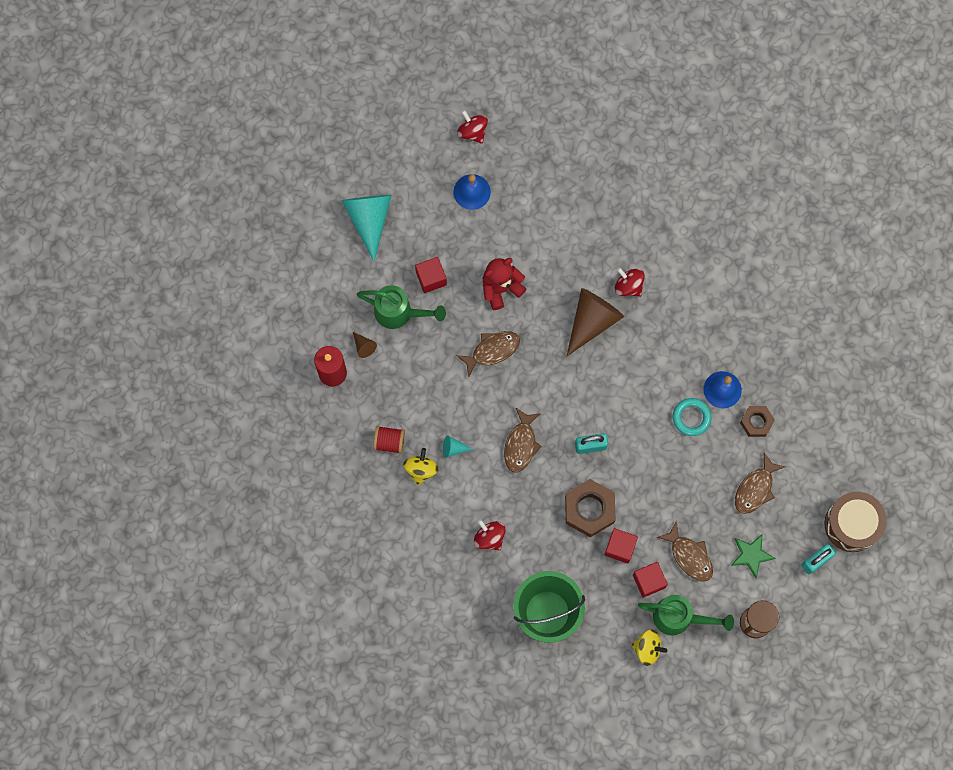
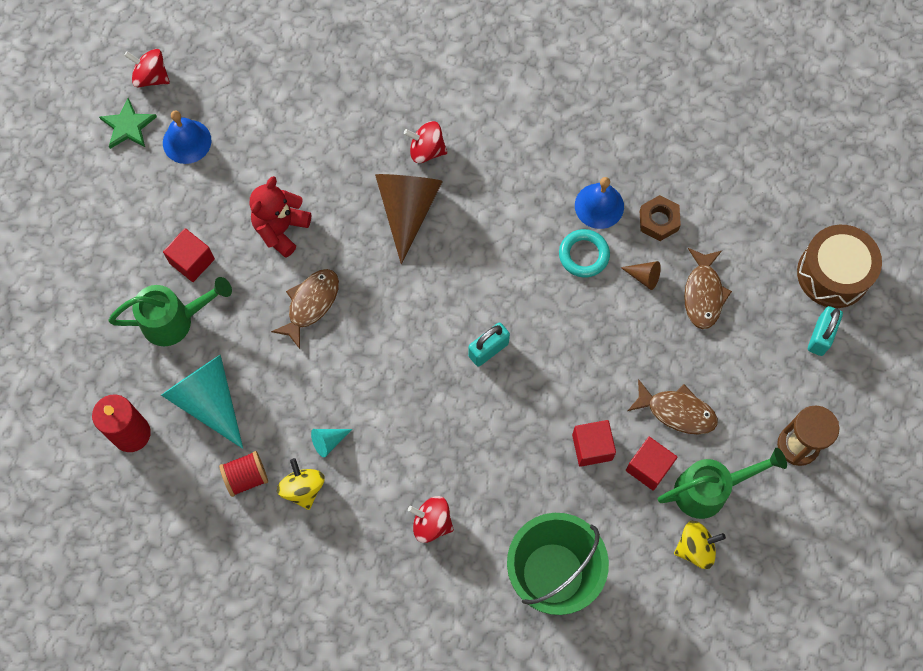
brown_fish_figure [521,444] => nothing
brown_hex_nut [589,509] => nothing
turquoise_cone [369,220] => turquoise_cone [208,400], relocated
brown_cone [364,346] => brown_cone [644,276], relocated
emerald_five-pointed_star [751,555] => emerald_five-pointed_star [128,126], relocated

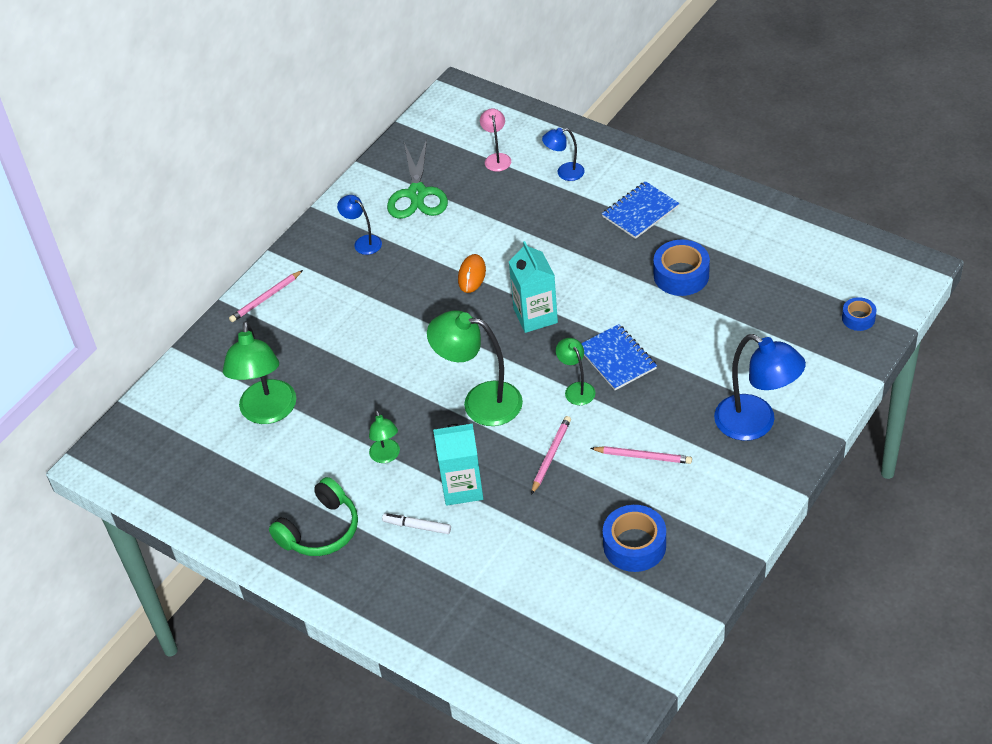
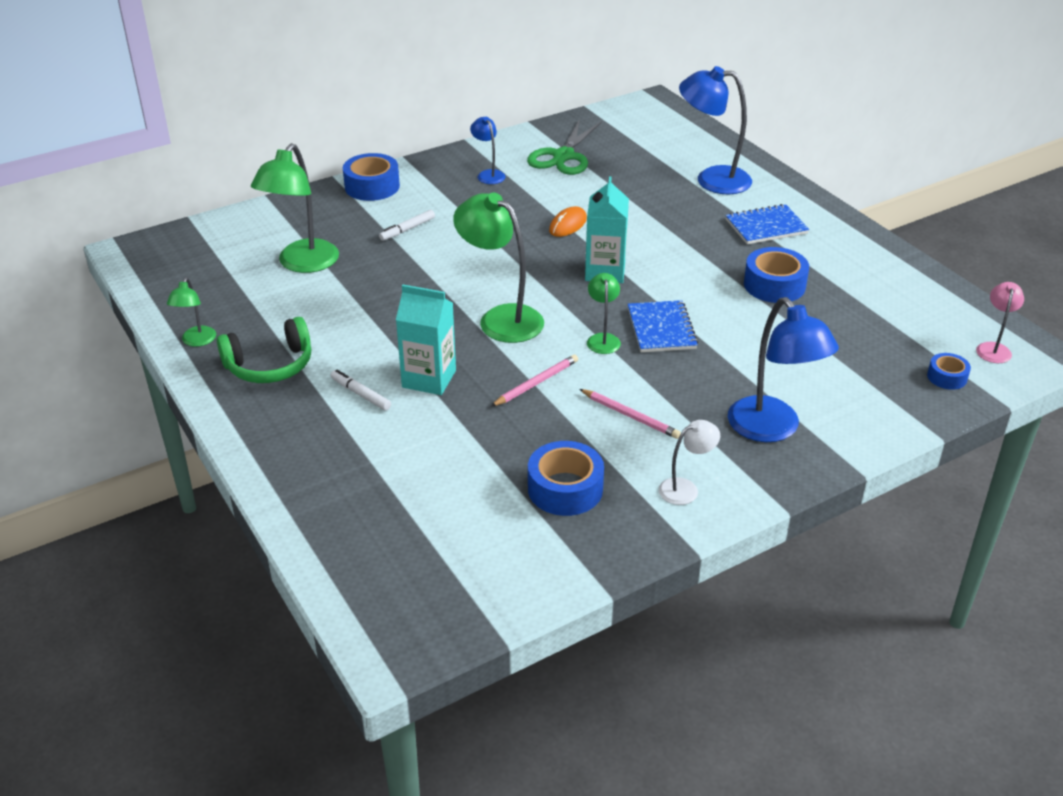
nothing => white_marker [407,229]
nothing => white_reading_lamp [685,488]
emerald_reading_lamp [386,456] => emerald_reading_lamp [196,341], relocated
rose-pink_reading_lamp [497,158] => rose-pink_reading_lamp [993,348], relocated
rose-pink_wooden_pencil [266,298] => cobalt_tape [372,186]
cobalt_reading_lamp [564,173] => cobalt_reading_lamp [712,179], x1.92

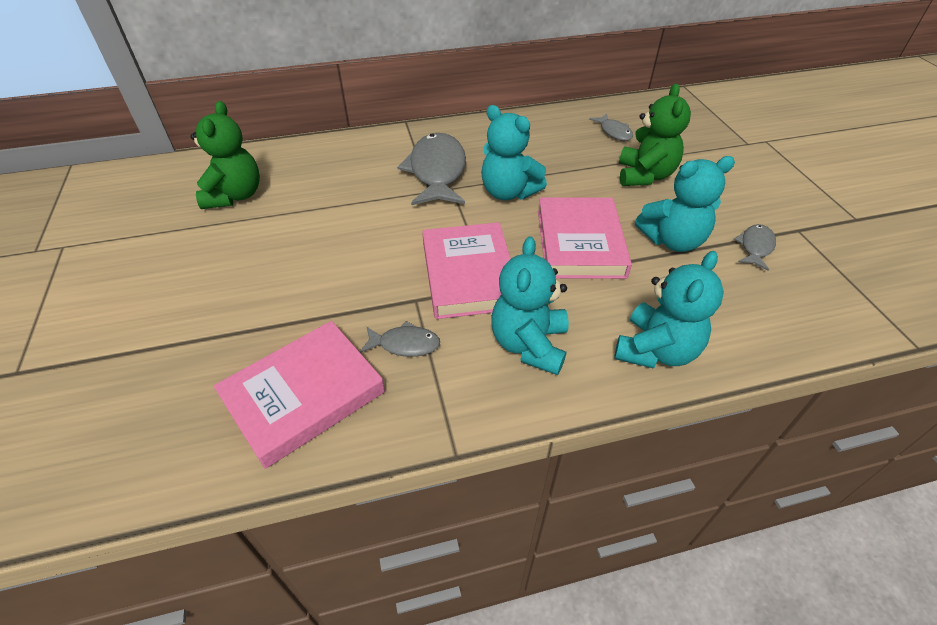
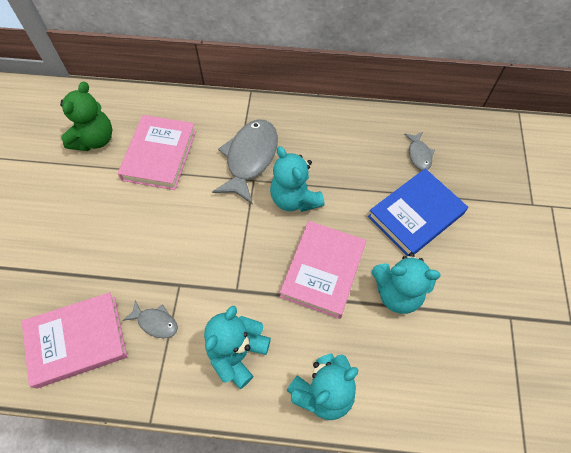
ash-grey_fish_figure [755,247] => nothing
rose-pink_book [469,275] => rose-pink_book [159,155], relocated
emerald_stuffed_bear [644,176] => cobalt_book [415,215]

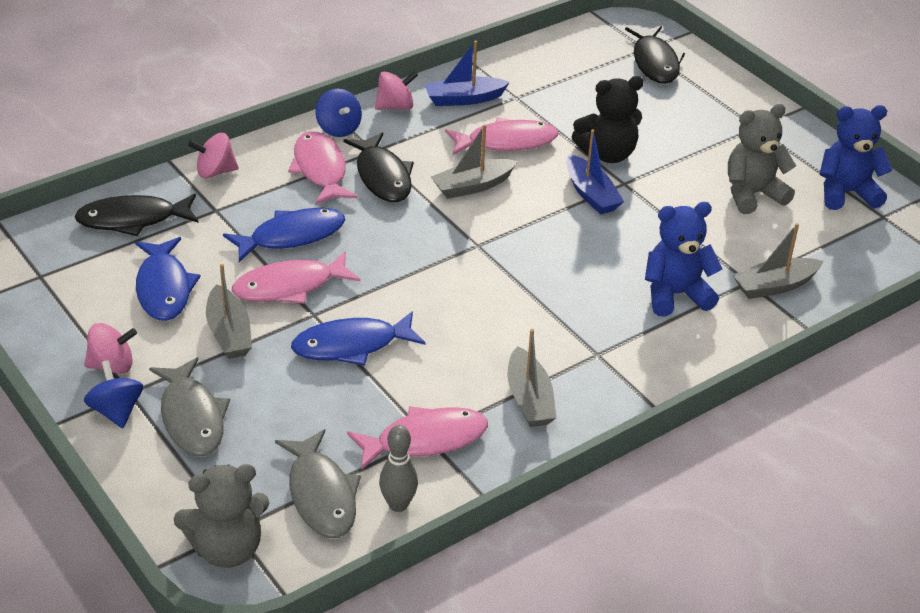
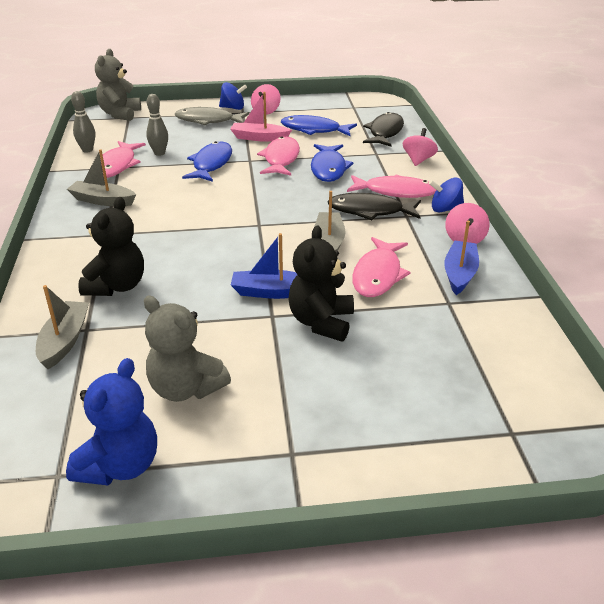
ash-grey_fish_figure [321,495] => nothing
ebony_fish_figure [655,62] => nothing
nothing => ash-grey_bowling_pin [159,153]
ash-grey_toy_boat [229,333] => rose-pink_toy_boat [259,138]
cobalt_stuffed_bear [675,295] => ebony_stuffed_bear [116,286]
ash-grey_stuffed_bear [752,194] => ash-grey_stuffed_bear [186,388], 120 degrees clockwise

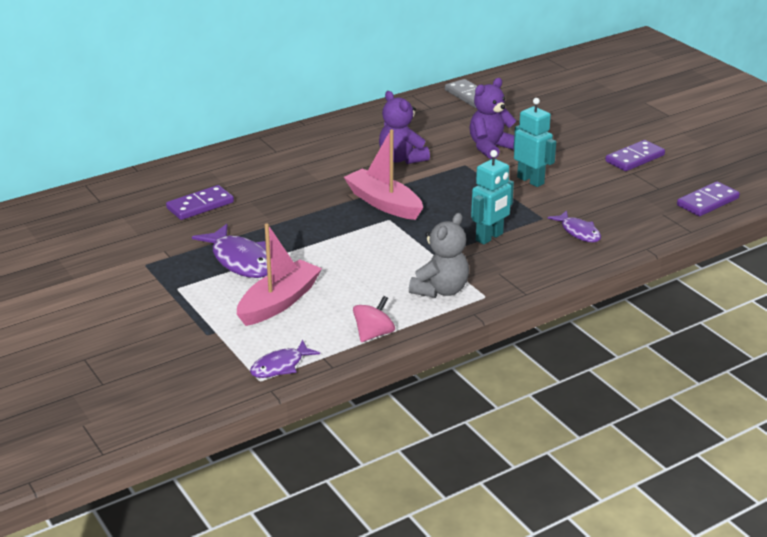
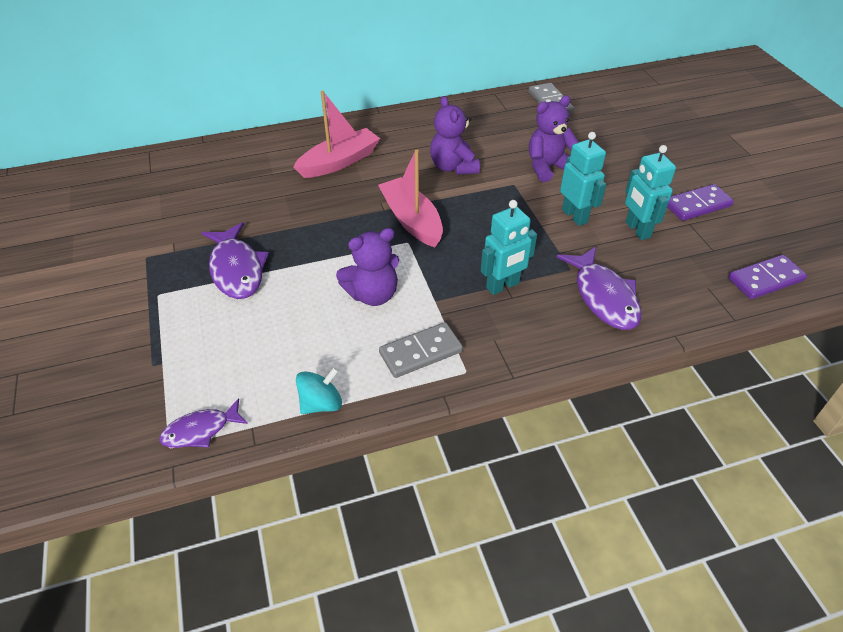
purple_domino_tile [200,205] => nothing
nothing => purple_stuffed_bear [373,294]
nothing => turquoise_toy_robot [637,230]
rose-pink_toy_boat [279,302] => rose-pink_toy_boat [339,162], relocated
ash-grey_stuffed_bear [440,290] => ash-grey_domino_tile [420,352]
rose-pink_toy_top [373,334] => turquoise_toy_top [321,403]
purple_fish_figure [578,232] => purple_fish_figure [603,296], x1.63

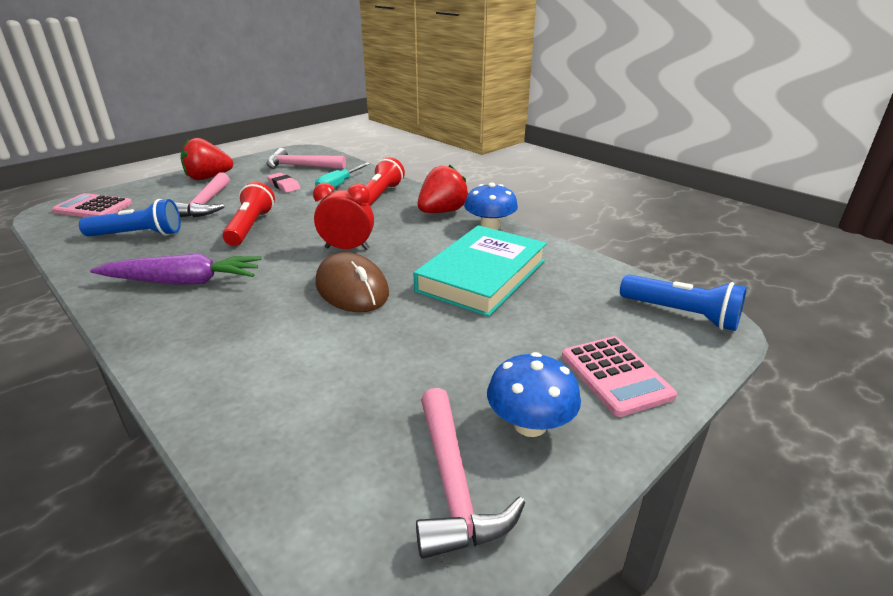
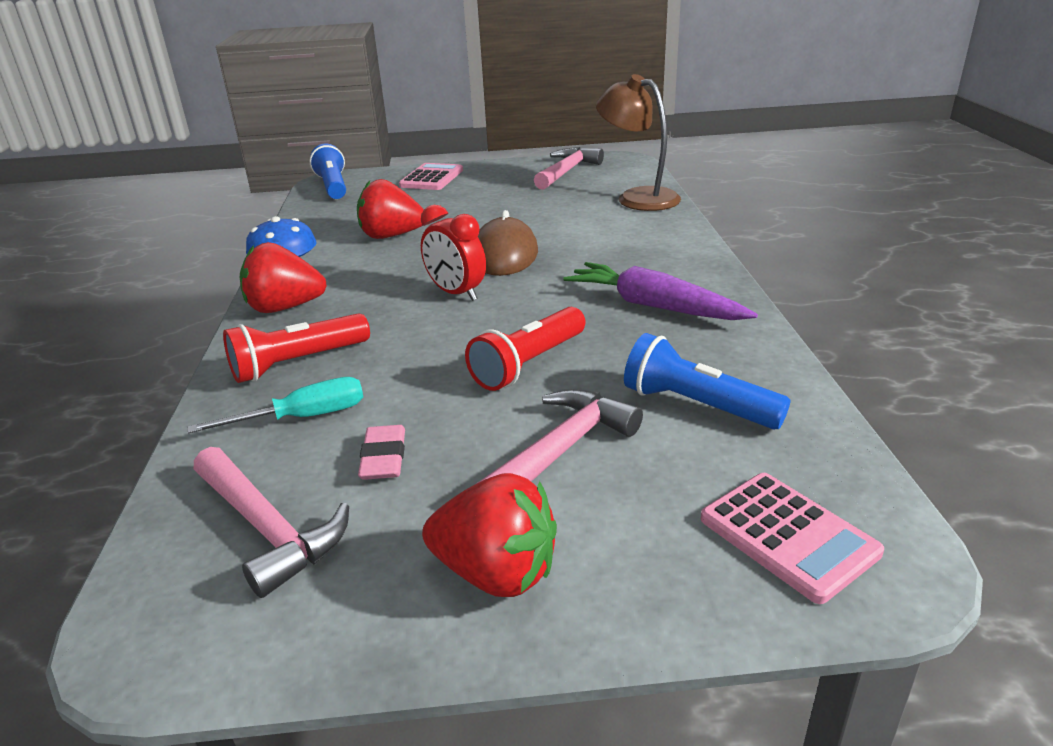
cobalt_toadstool [530,424] => nothing
nothing => brown_reading_lamp [637,197]
turquoise_book [482,275] => red_strawberry [391,236]

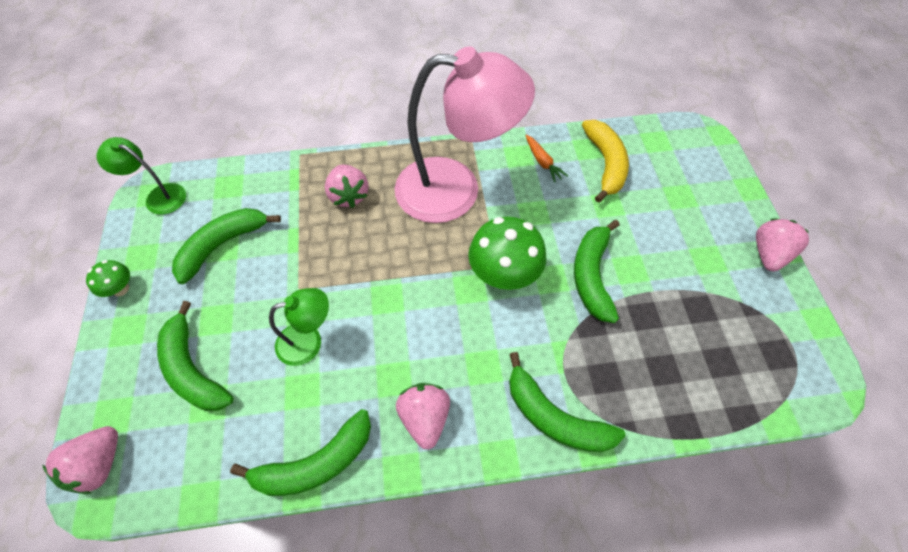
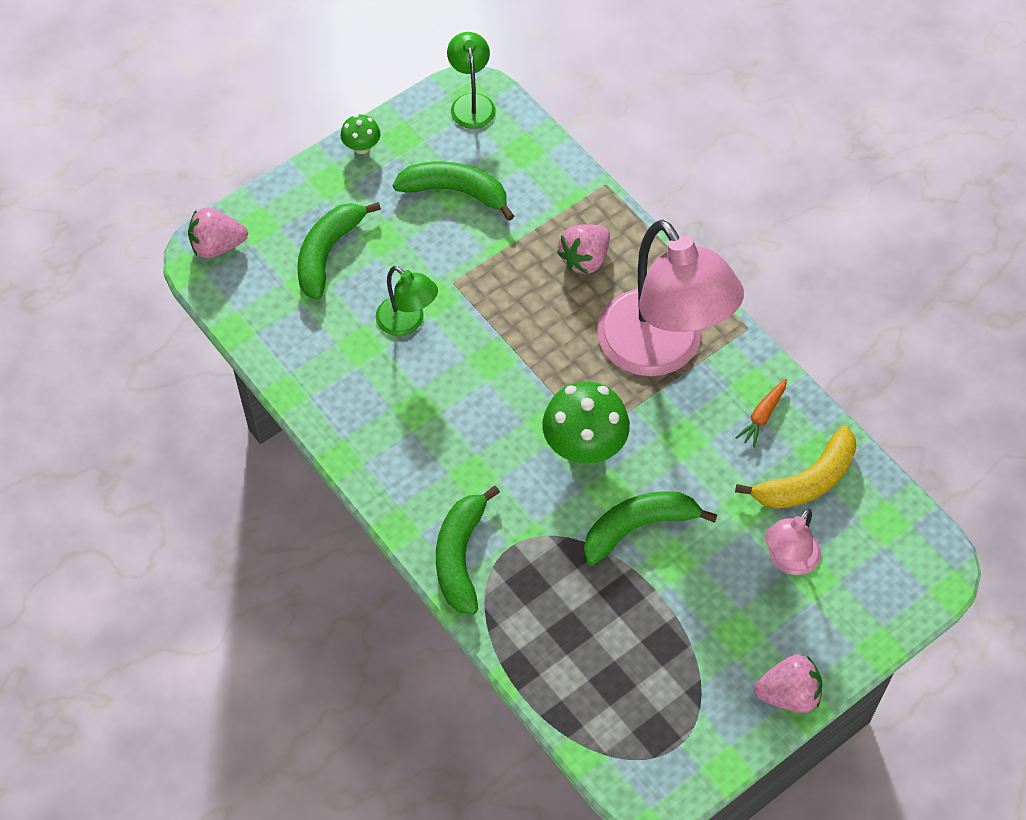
emerald_banana [316,463] => nothing
rose-pink_strawberry [425,418] => nothing
nothing => rose-pink_reading_lamp [788,561]

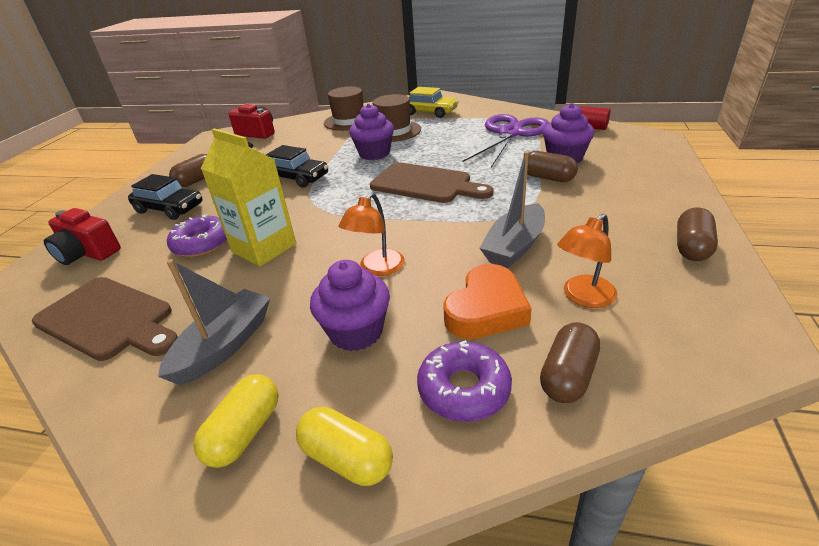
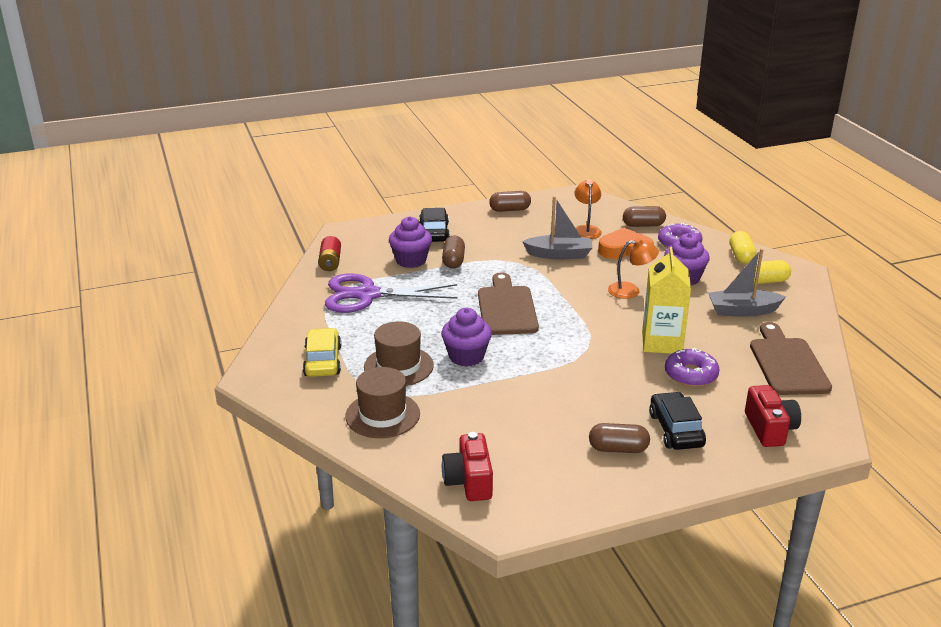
ebony_car [296,178] => ebony_car [434,232], relocated
orange_reading_lamp [583,297] => orange_reading_lamp [586,229], 105 degrees counterclockwise

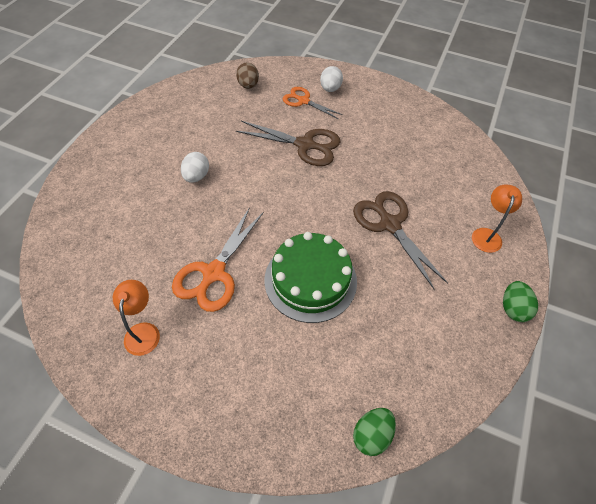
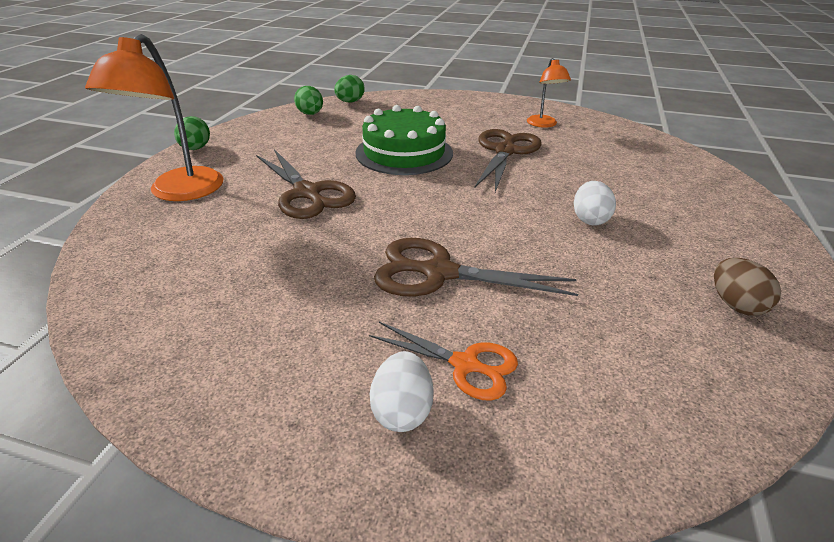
nothing => emerald_egg [310,114]
brown_egg [248,85] => brown_egg [735,304], relocated
orange_pair_of_scissors [214,273] => brown_pair_of_scissors [505,151]
orange_reading_lamp [487,235] => orange_reading_lamp [179,192], x1.79

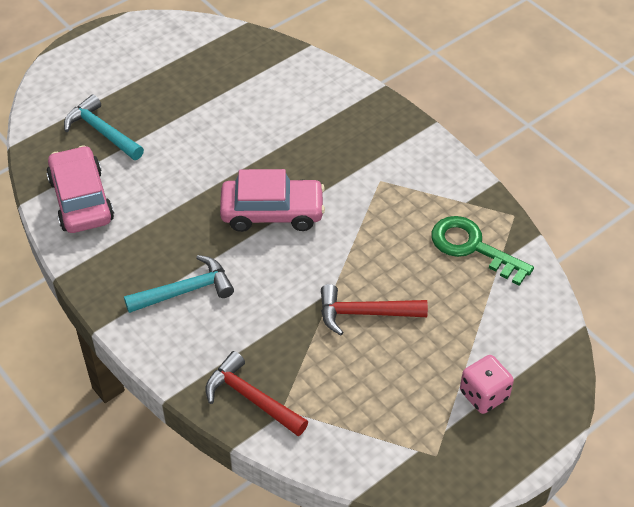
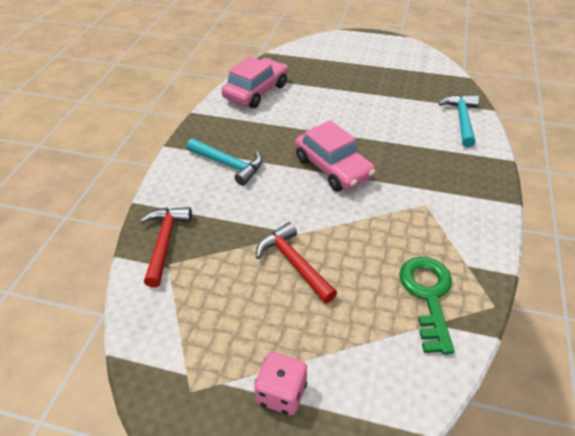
turquoise_hammer [102,132] => turquoise_hammer [462,120], relocated

